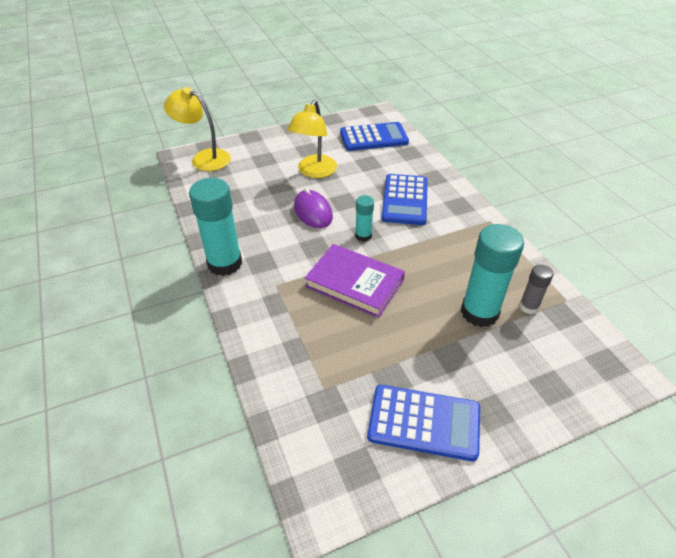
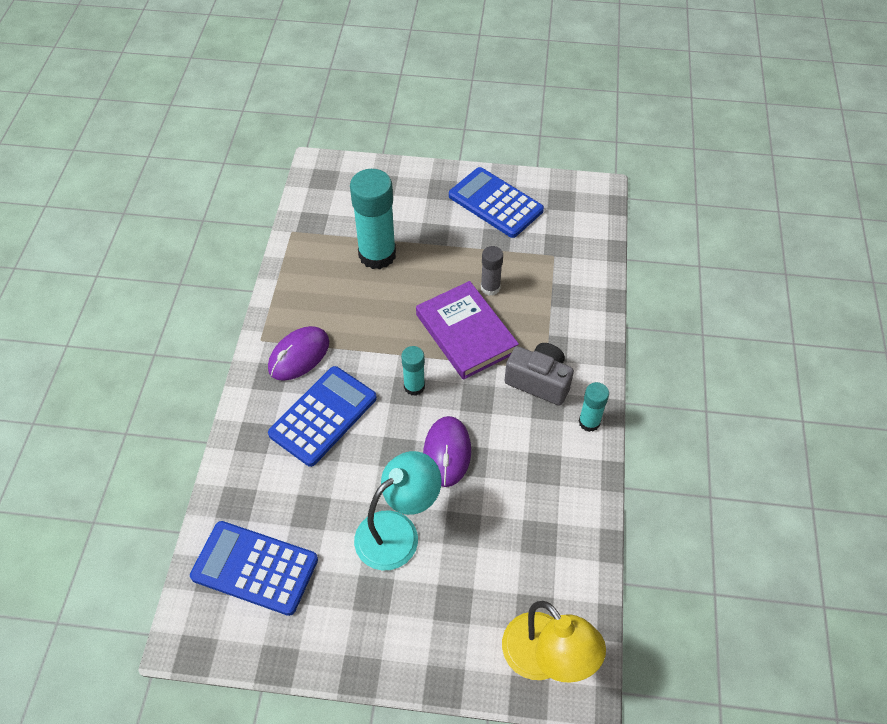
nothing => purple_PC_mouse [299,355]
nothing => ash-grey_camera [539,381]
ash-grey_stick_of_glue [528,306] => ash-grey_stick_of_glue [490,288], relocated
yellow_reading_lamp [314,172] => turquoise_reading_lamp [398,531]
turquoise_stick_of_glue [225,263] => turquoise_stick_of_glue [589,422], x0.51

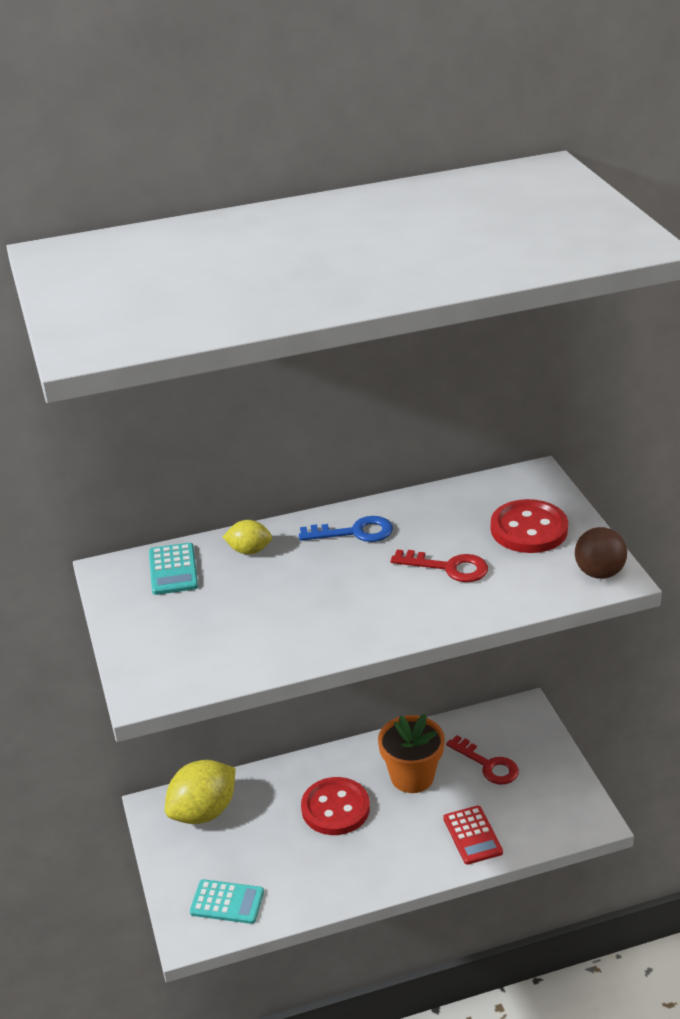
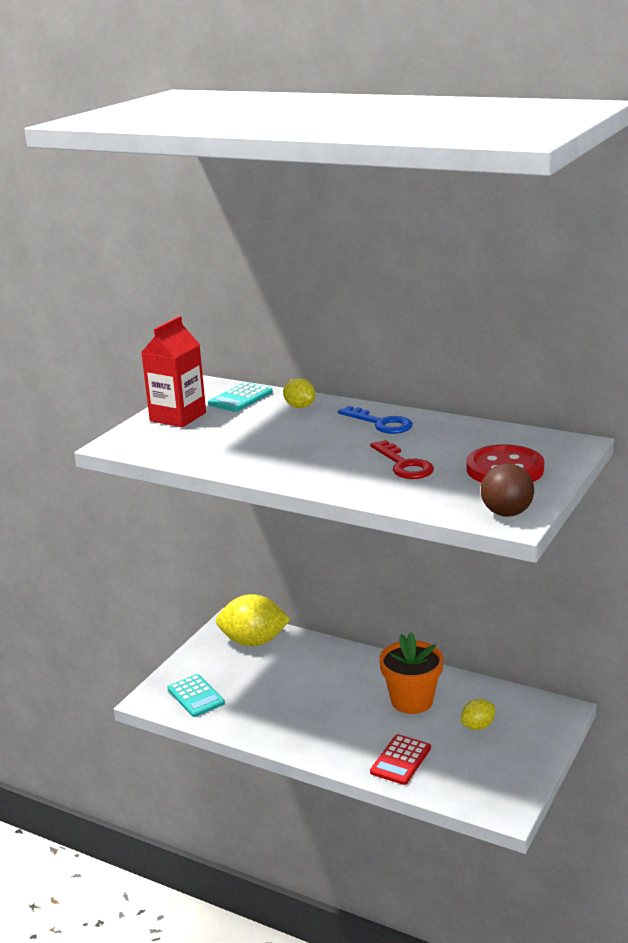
red_sewing_button [335,808] => nothing
nothing => red_carton [178,417]
red_door_key [488,764] => yellow_citrus_fruit [478,726]

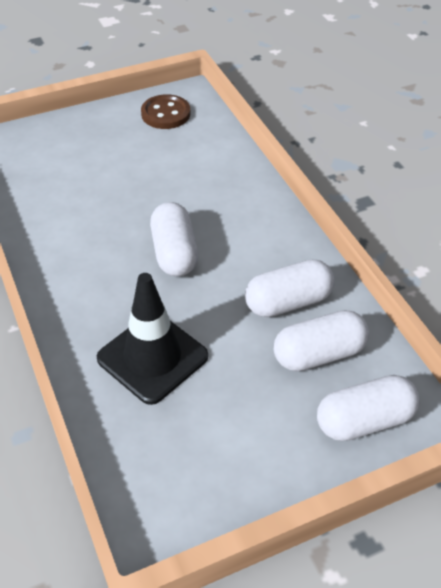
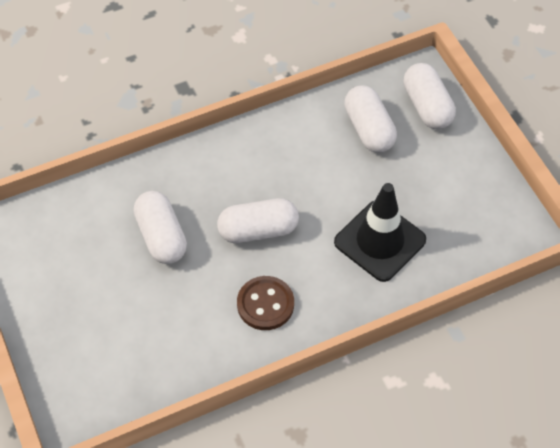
brown_sewing_button [165,114] => brown_sewing_button [265,304], relocated
white_pill [288,302] => white_pill [161,237], relocated

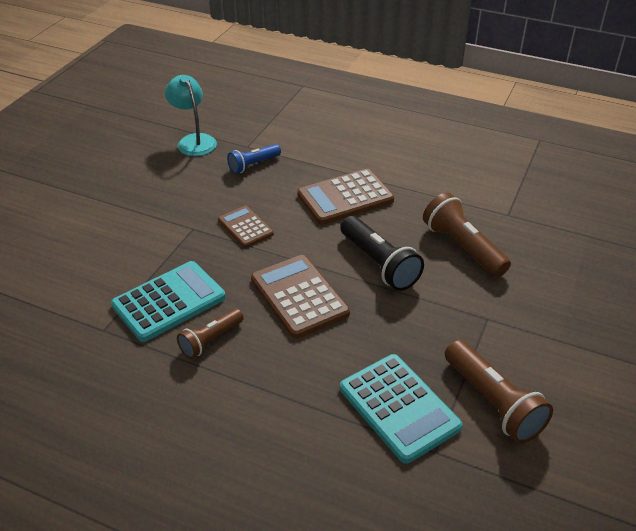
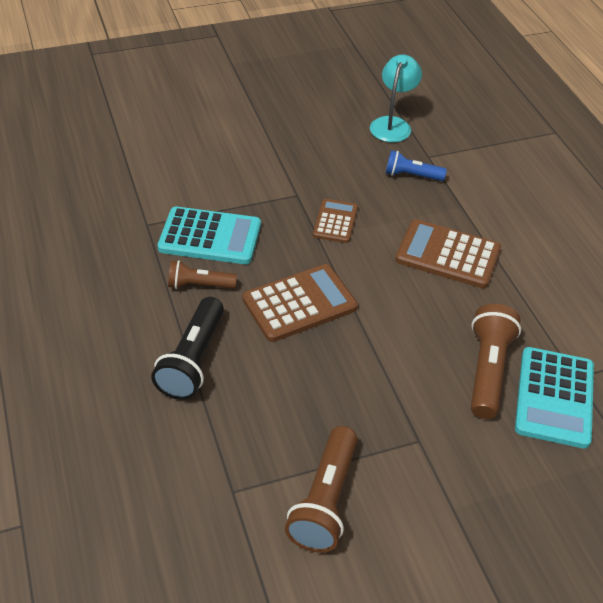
ebony_pocket_torch [379,264] => ebony_pocket_torch [193,360], relocated
turquoise_adding_machine [399,407] => turquoise_adding_machine [554,397], relocated
brown_adding_machine [299,296] => brown_adding_machine [299,303], 45 degrees clockwise

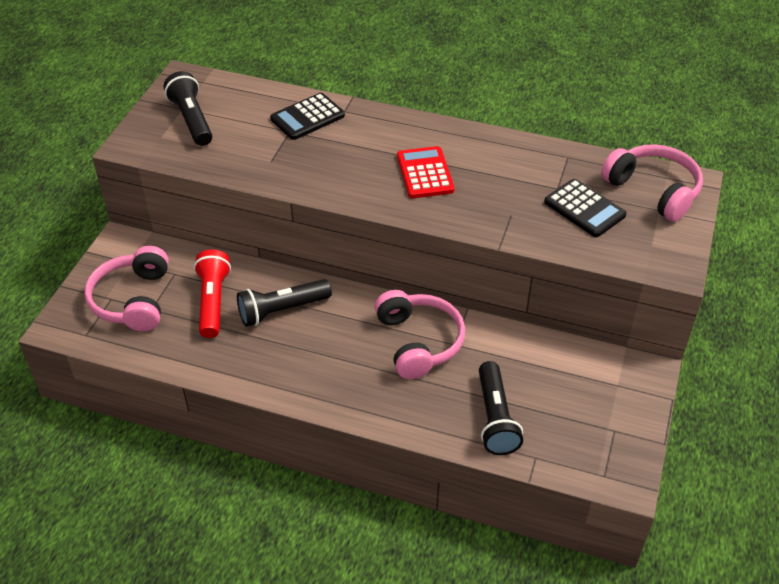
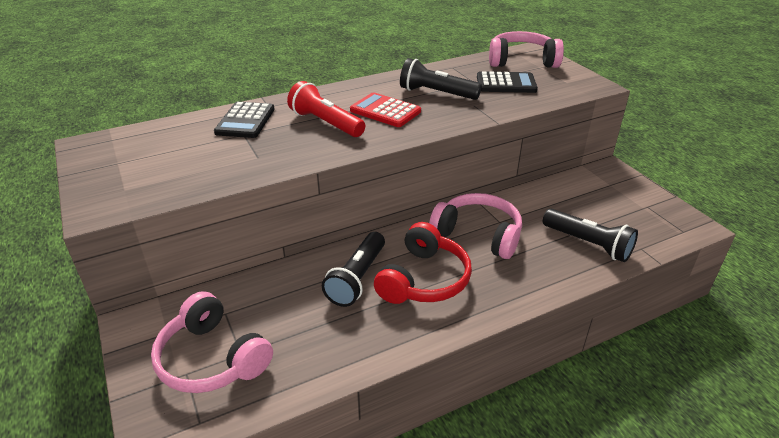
nothing => red_over-ear_headphones [424,279]
ebony_pocket_torch [192,120] => ebony_pocket_torch [436,93], relocated
red_pocket_torch [213,301] => red_pocket_torch [326,123], relocated

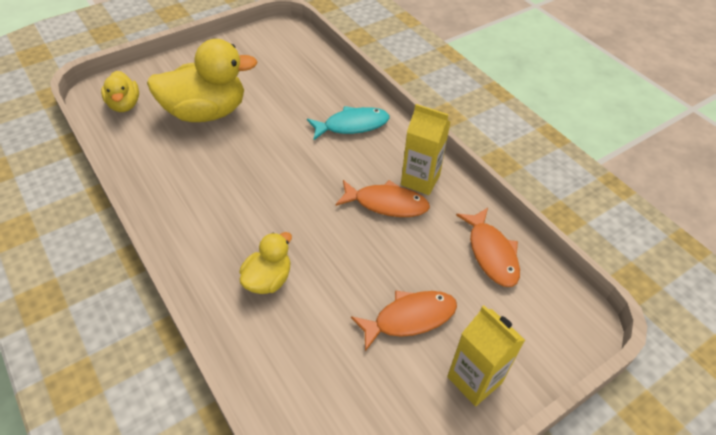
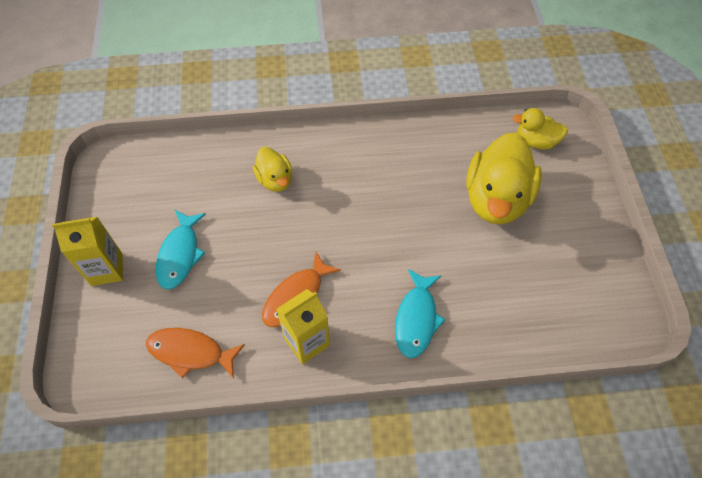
orange_fish_figure [409,318] => turquoise_fish_figure [180,254]

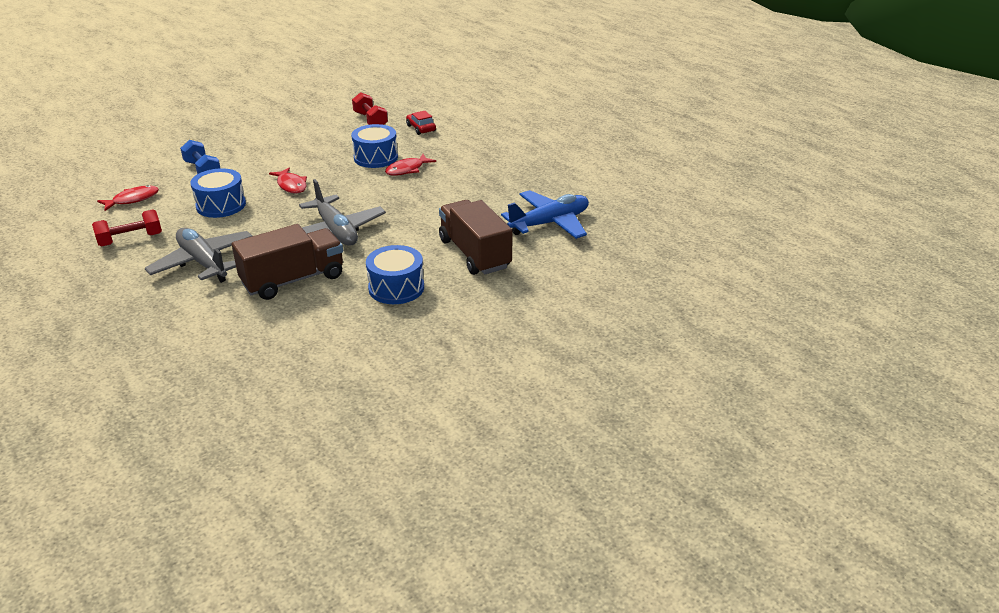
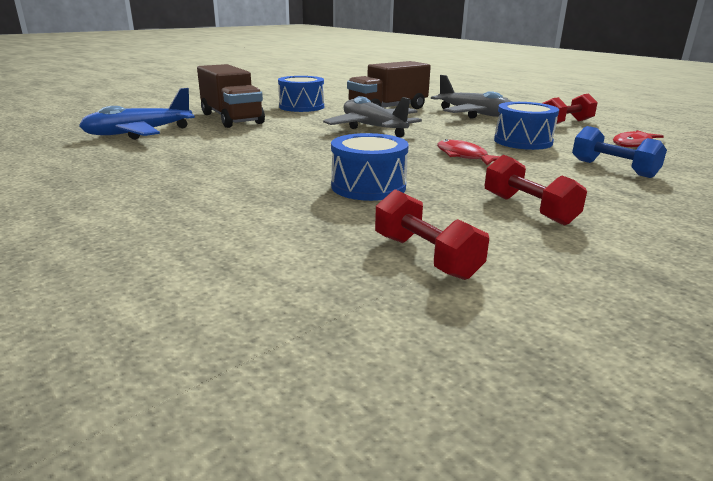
red_fish_figure [407,169] => nothing
red_car [421,128] => nothing
nothing => red_free_weight [528,209]

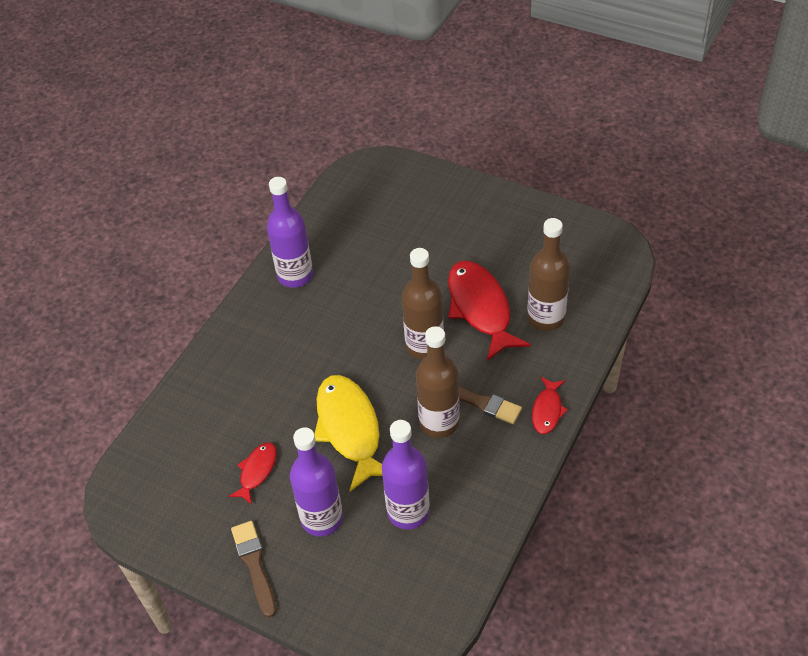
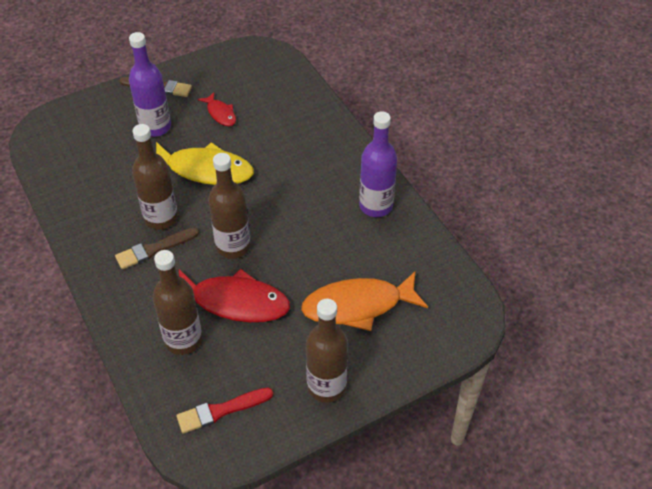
purple_drink_bottle [408,512] => nothing
red_fish_figure [547,410] => nothing
nothing => red_brush [221,410]
nothing => orange_fish_figure [358,305]
nothing => brown_drink_bottle [326,386]

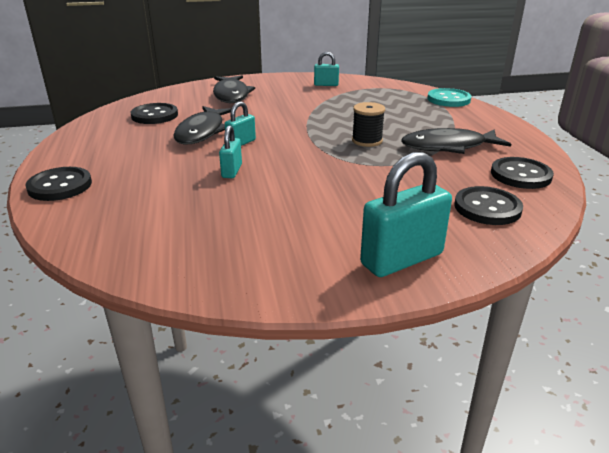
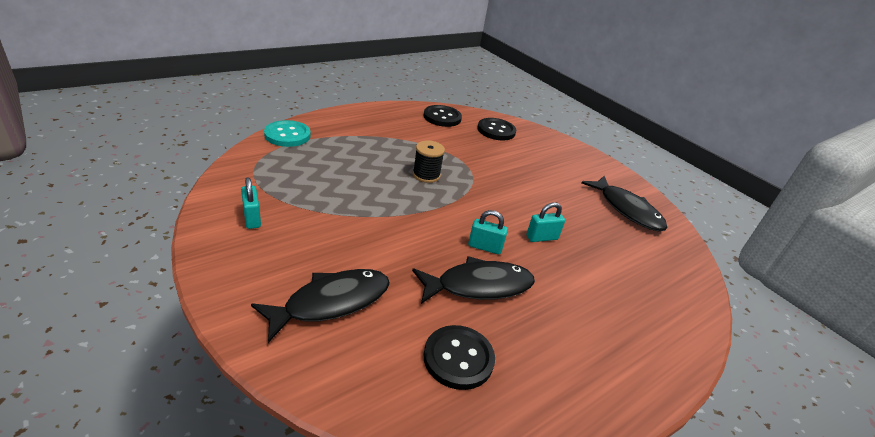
ebony_sewing_button [60,186] => nothing
turquoise_padlock [402,259] => nothing
ebony_fish_figure [448,147] => ebony_fish_figure [627,210], relocated

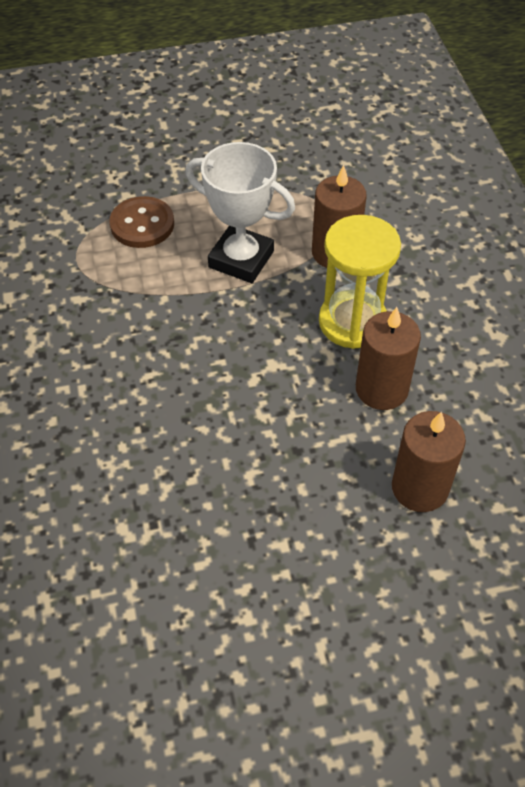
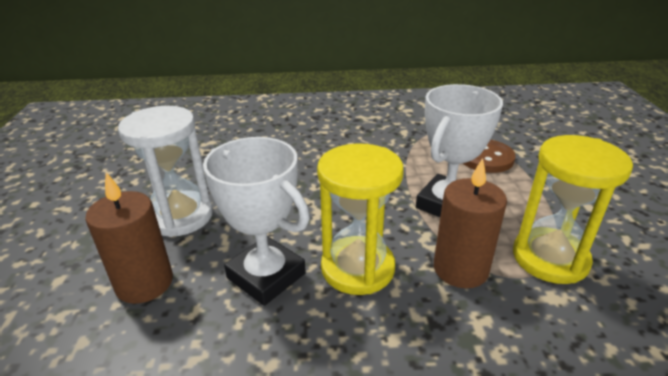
nothing => white_hourglass [180,216]
nothing => yellow_hourglass [550,258]
brown_wax_candle [381,389] => white_prize_cup [266,276]

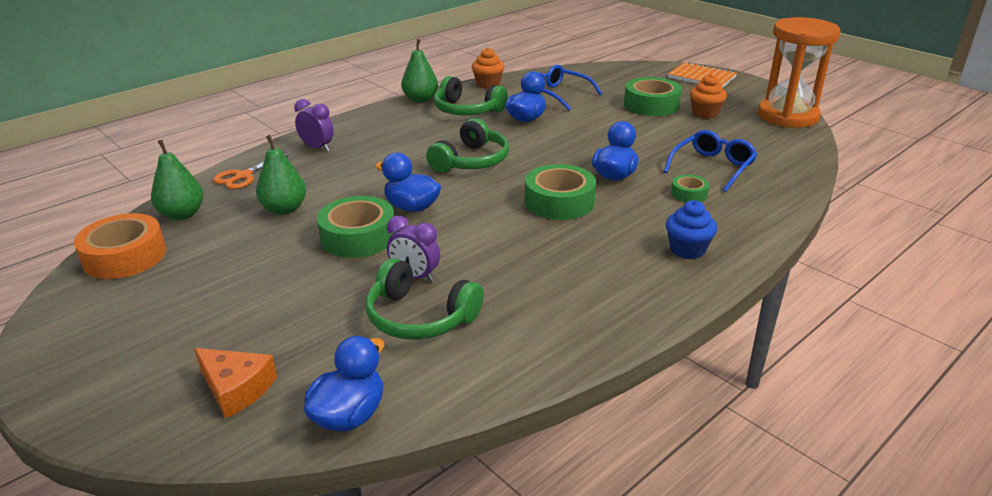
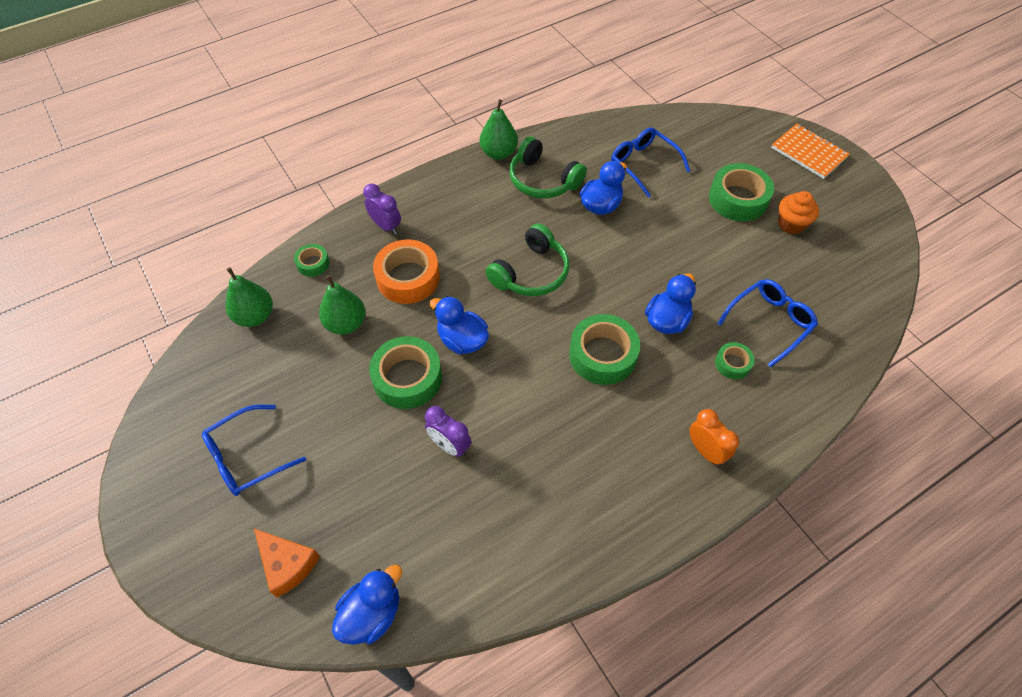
emerald_over-ear_headphones [420,317] => nothing
orange_cupcake [488,84] => nothing
orange_hourglass [787,116] => nothing
nothing => cobalt_eyeglasses [247,457]
orange_tape [125,256] => orange_tape [408,278], relocated
orange_pair_of_scissors [243,176] => emerald_tape [313,263]
cobalt_cupcake [687,249] => orange_alarm_clock [705,451]

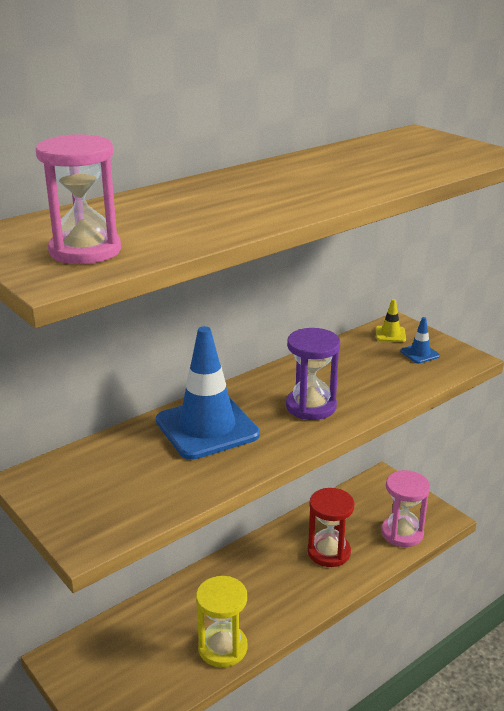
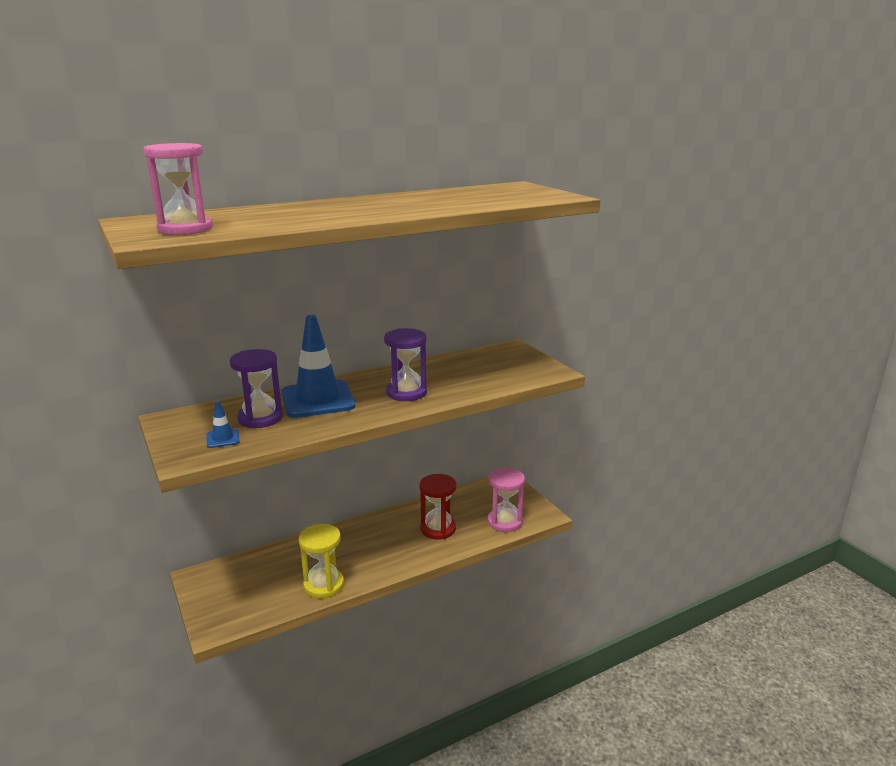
yellow_traffic_cone [390,334] => nothing
nothing => purple_hourglass [260,418]
cobalt_traffic_cone [420,354] => cobalt_traffic_cone [223,438], relocated

